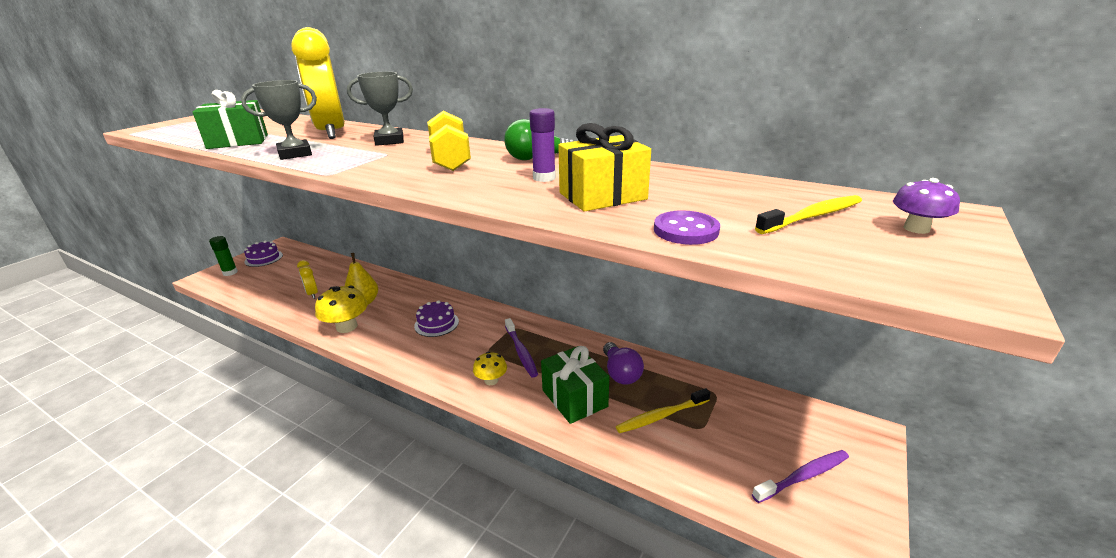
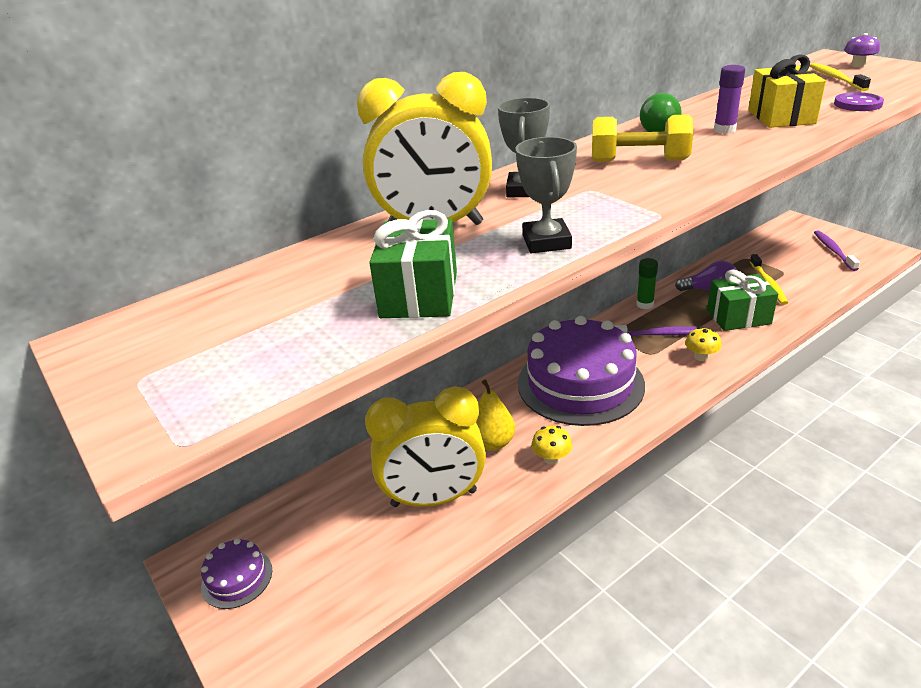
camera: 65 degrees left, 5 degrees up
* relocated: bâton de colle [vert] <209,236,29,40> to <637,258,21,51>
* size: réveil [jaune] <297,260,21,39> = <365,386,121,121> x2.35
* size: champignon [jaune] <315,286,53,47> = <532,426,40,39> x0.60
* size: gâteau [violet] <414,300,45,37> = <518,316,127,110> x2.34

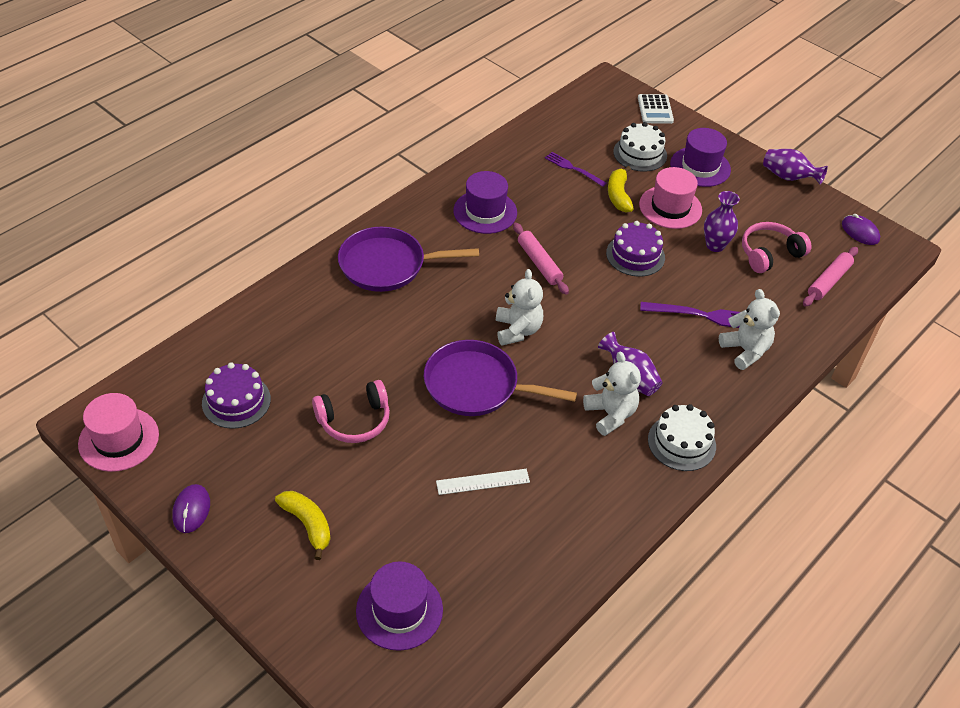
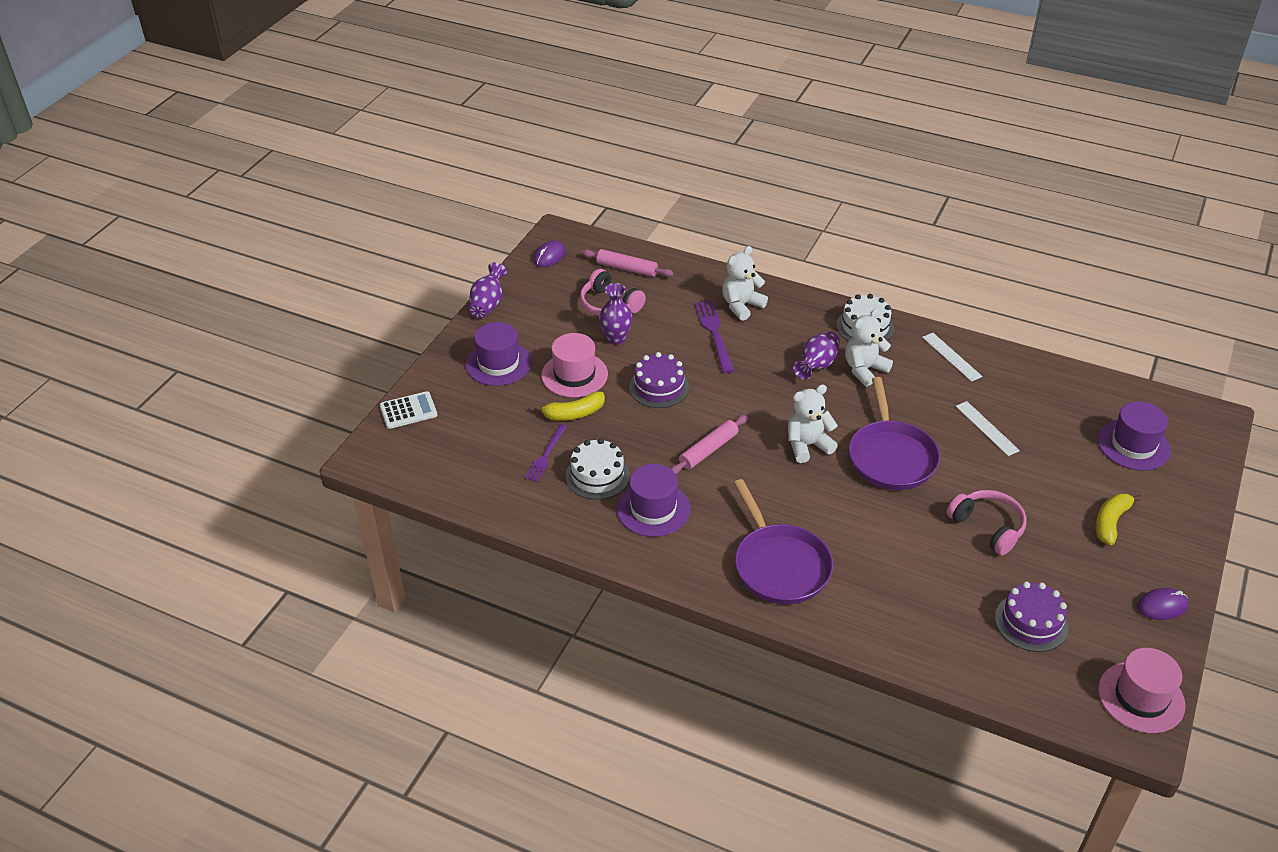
camera: 105 degrees left, 5 degrees down
* relocated: gâteau [blanc] <613,122,54,50> to <566,438,64,62>
* appeared: règle [blanc] <922,333,60,49>

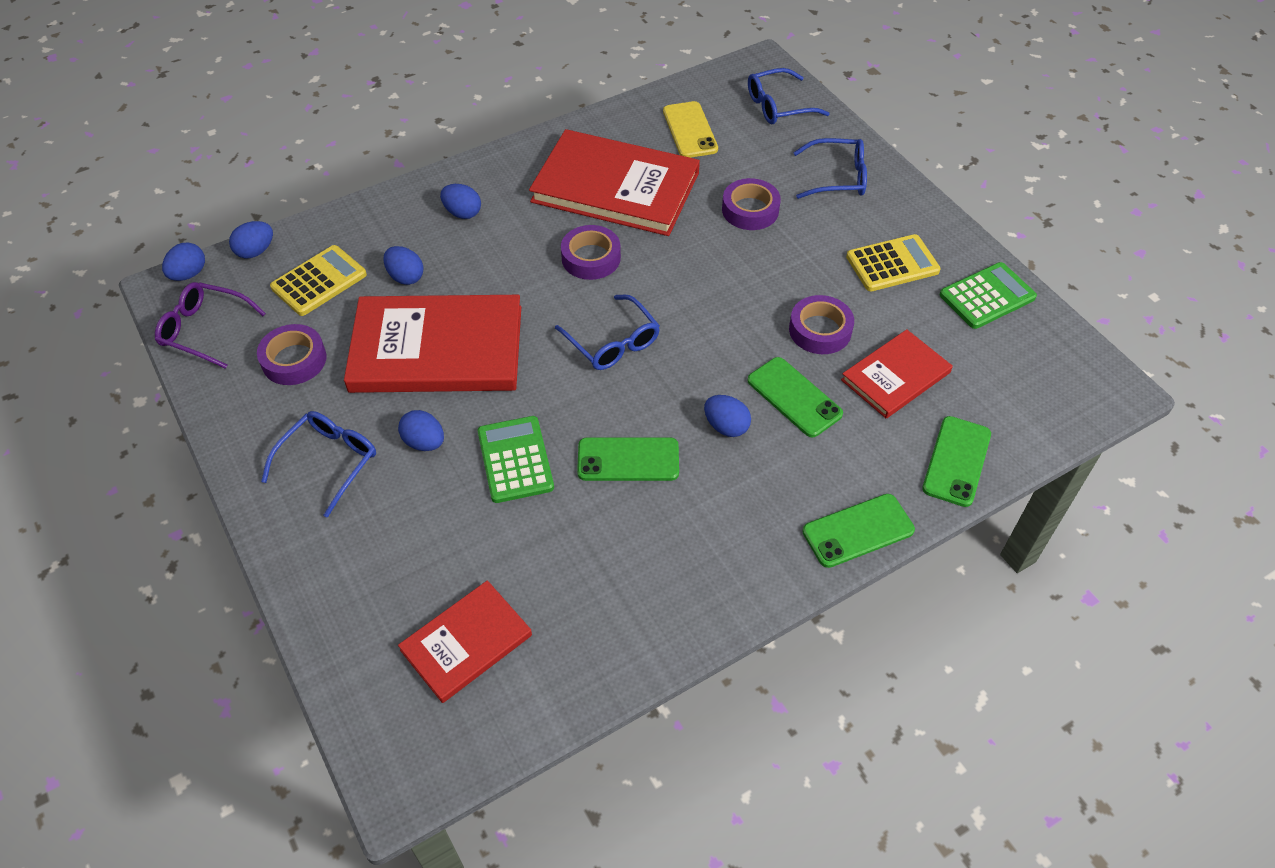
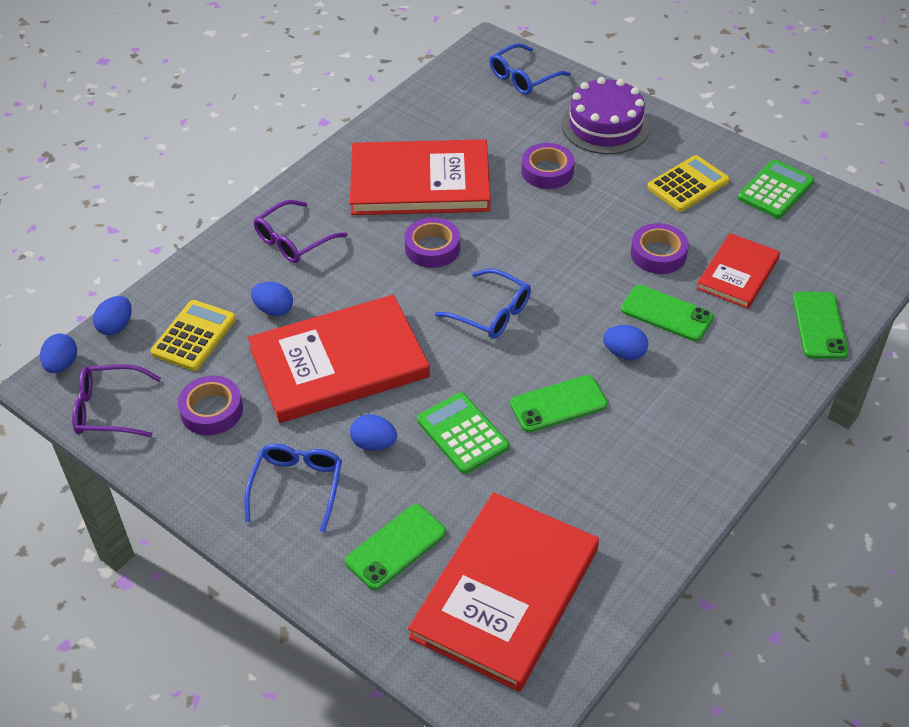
camera: 20 degrees left, 5 degrees down
* size: livre [rouge] <398,580,134,123> = <408,492,191,200> x1.80
* exchanged: œuf [bleu] <440,184,41,35> to lunettes [violet] <254,200,94,63>
* missing: téléphone [jaune] <663,101,55,57>
* exchanged: lunettes [bleu] <793,138,74,61> to gâteau [violet] <561,77,89,77>
* relocated: téléphone [vert] <802,494,113,74> to <345,504,101,86>

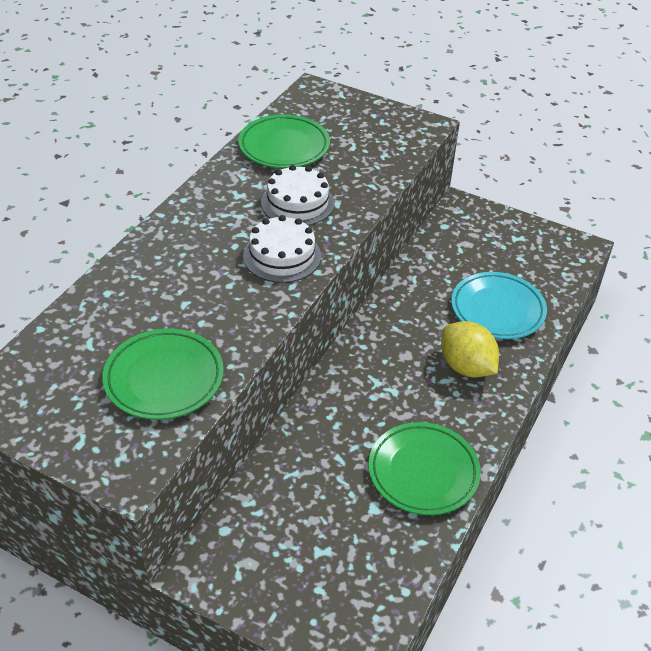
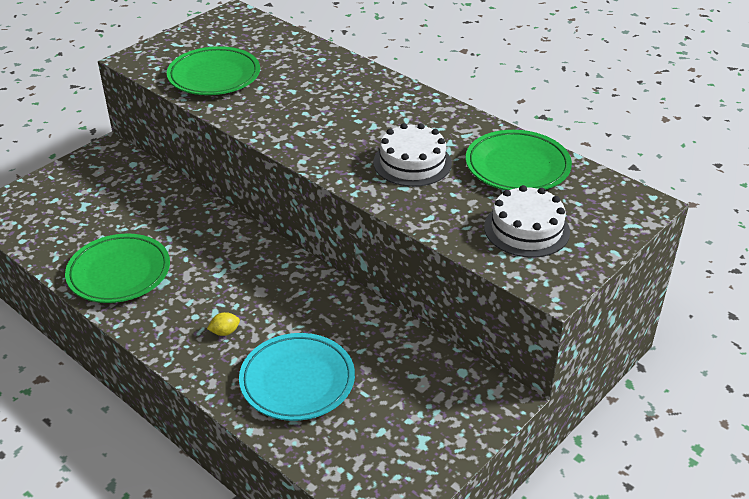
camera: 105 degrees right, 5 degrees down
* relocated: gâteau [blanc] <243,215,78,68> to <484,185,86,73>
* size: citron [jaune] <441,321,58,56> = <207,312,33,24> x0.41

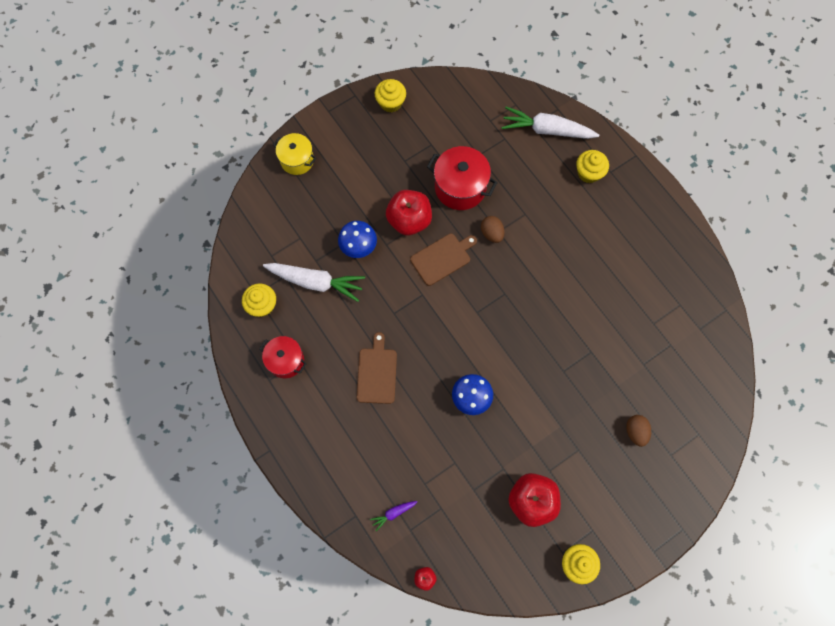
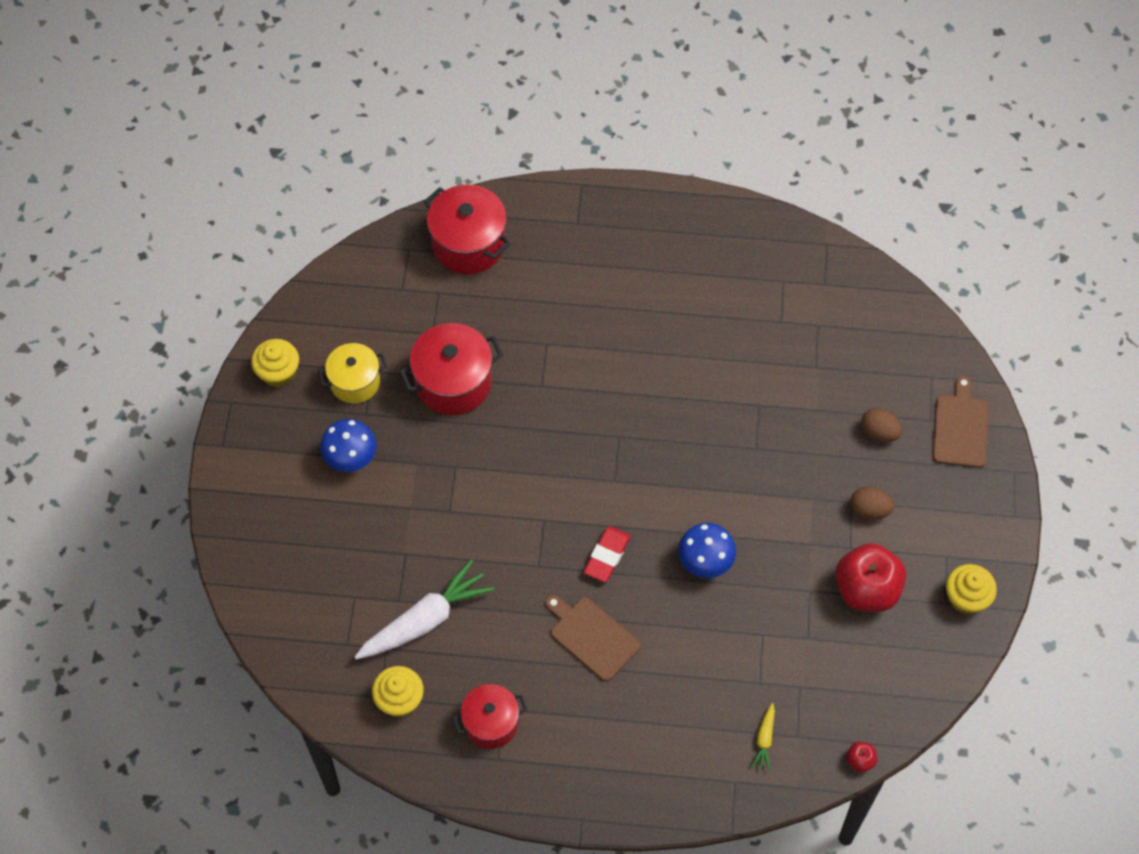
camera: 50 degrees left, 10 degrees down
* relocated: marmite [jaune] <273,133,43,42> to <318,343,69,61>
* relocated: champignon [bleu] <338,221,39,37> to <320,419,57,53>
* colour: carotte [violet] <370,501,47,30> to carotte [jaune] <751,703,24,68>
* missing: pomme [rouge] <386,190,46,45>
* relocated: planche à découper [marron] <410,234,67,52> to <933,376,56,92>
* relocated: œuf [marron] <481,216,24,27> to <850,487,44,33>
* exchanged: carotte [blanc] <501,107,98,32> to marmite [rouge] <424,185,87,89>
* missing: muffin [jaune] <576,150,33,33>
* appeared: gomme [rouge] <584,526,47,56>

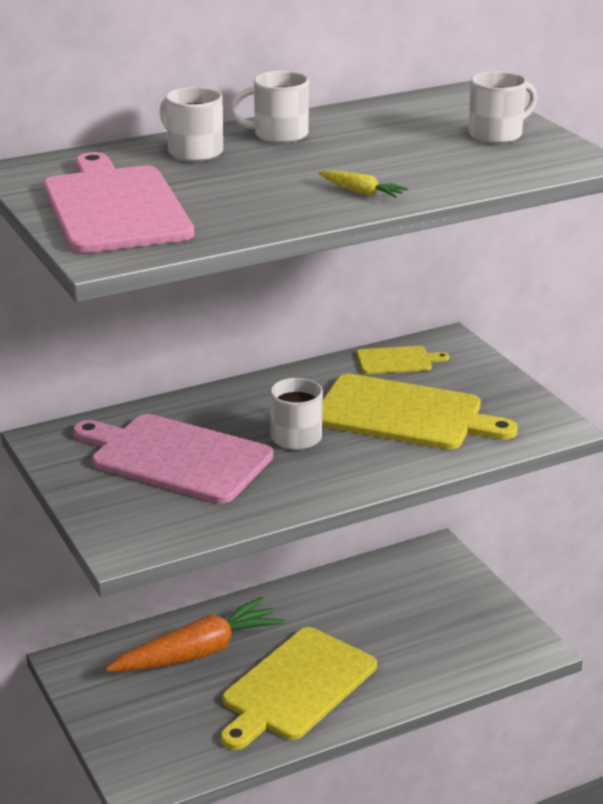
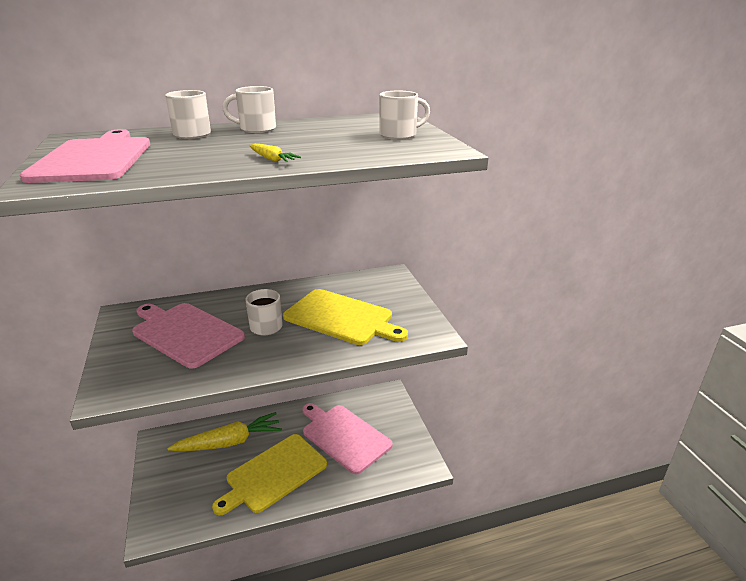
camera: 10 degrees right, 0 degrees up
* colour: carotte [orange] <106,597,179,75> to carotte [jaune] <168,412,114,39>
* missing: planche à découper [jaune] <357,346,92,28>
* appeared: planche à découper [rose] <302,403,91,71>

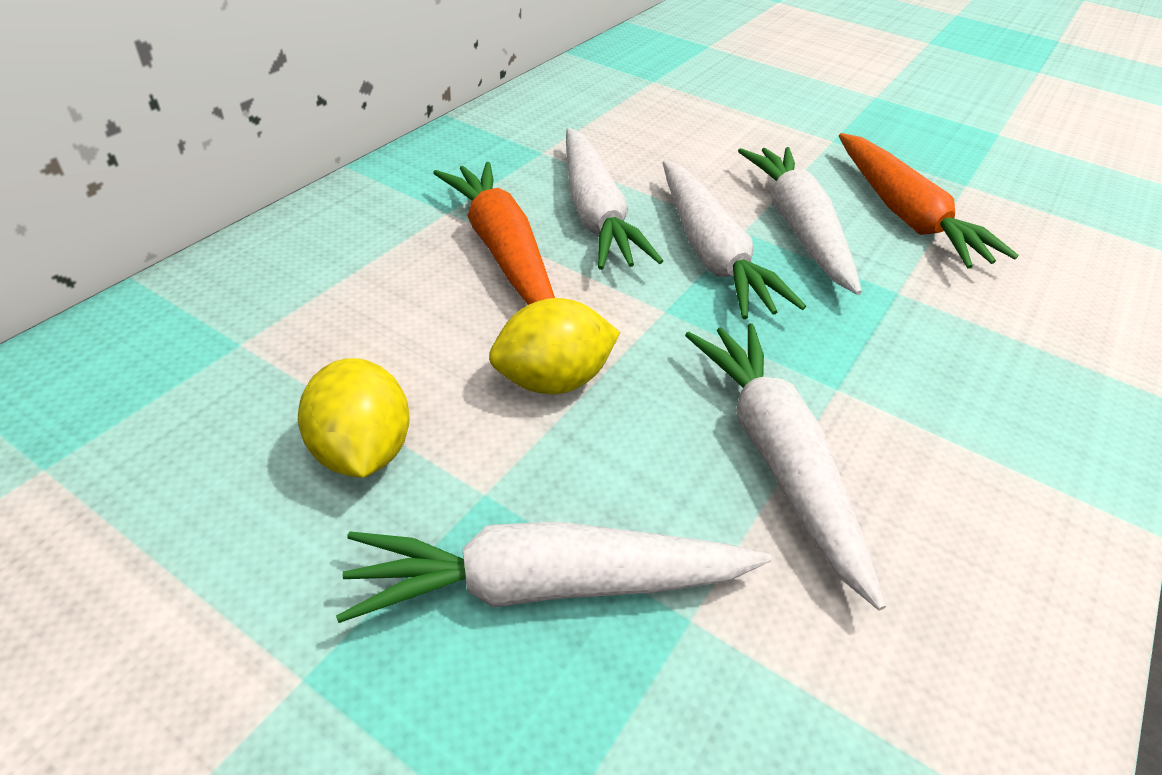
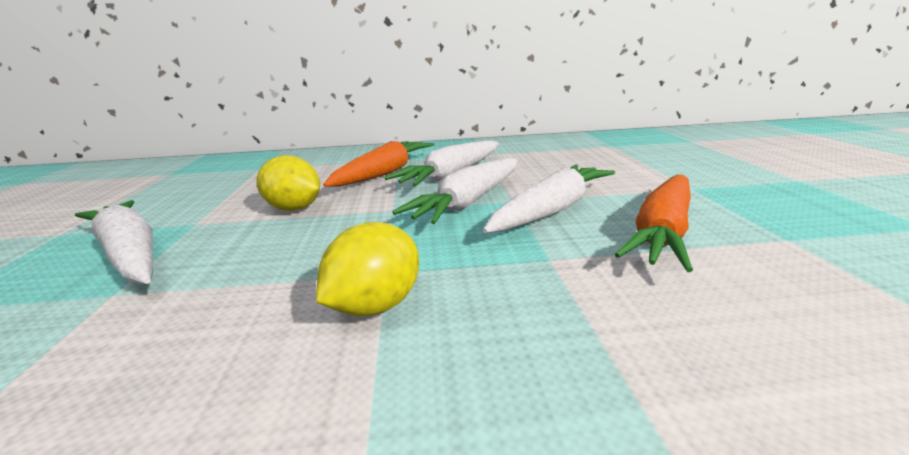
camera: 55 degrees right, 20 degrees down
* relocated: citron [jaune] <298,358,112,120> to <316,222,103,94>
* missing: carotte [blanc] <685,323,201,288>

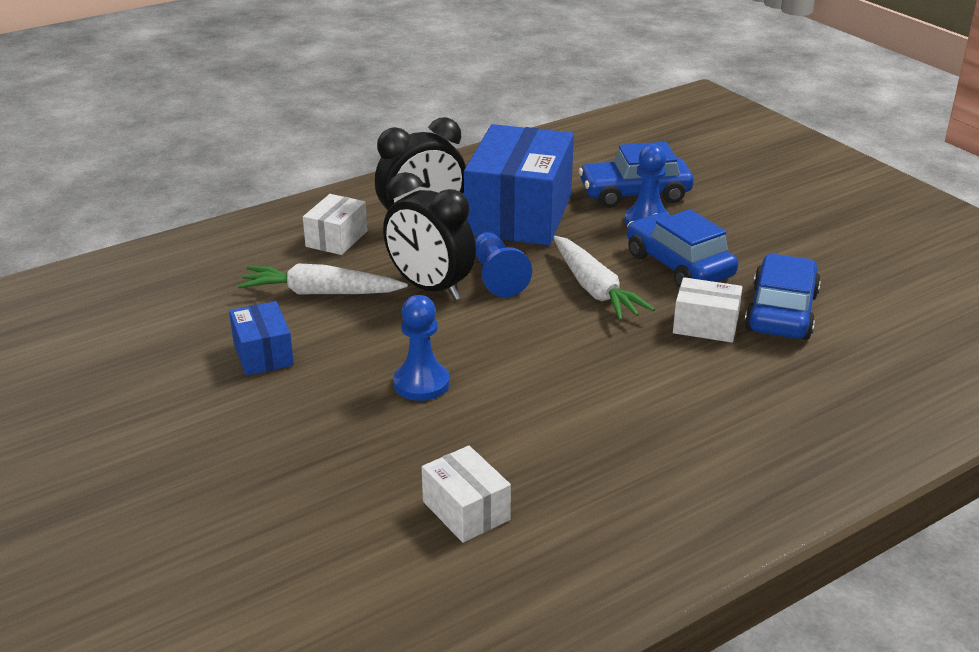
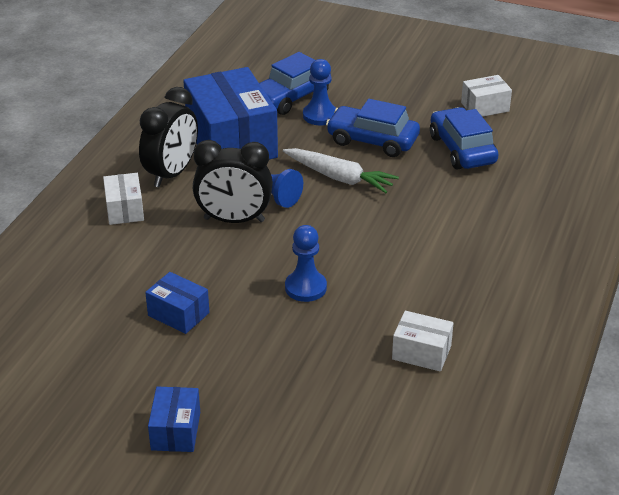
camera: 35 degrees left, 5 degrees up
* missing: carotte [blanc] <238,263,170,32>
* relocated: boîte [blanc] <673,277,69,66> to <461,75,51,42>
* appeared: boîte [bleu] <148,387,52,65>

